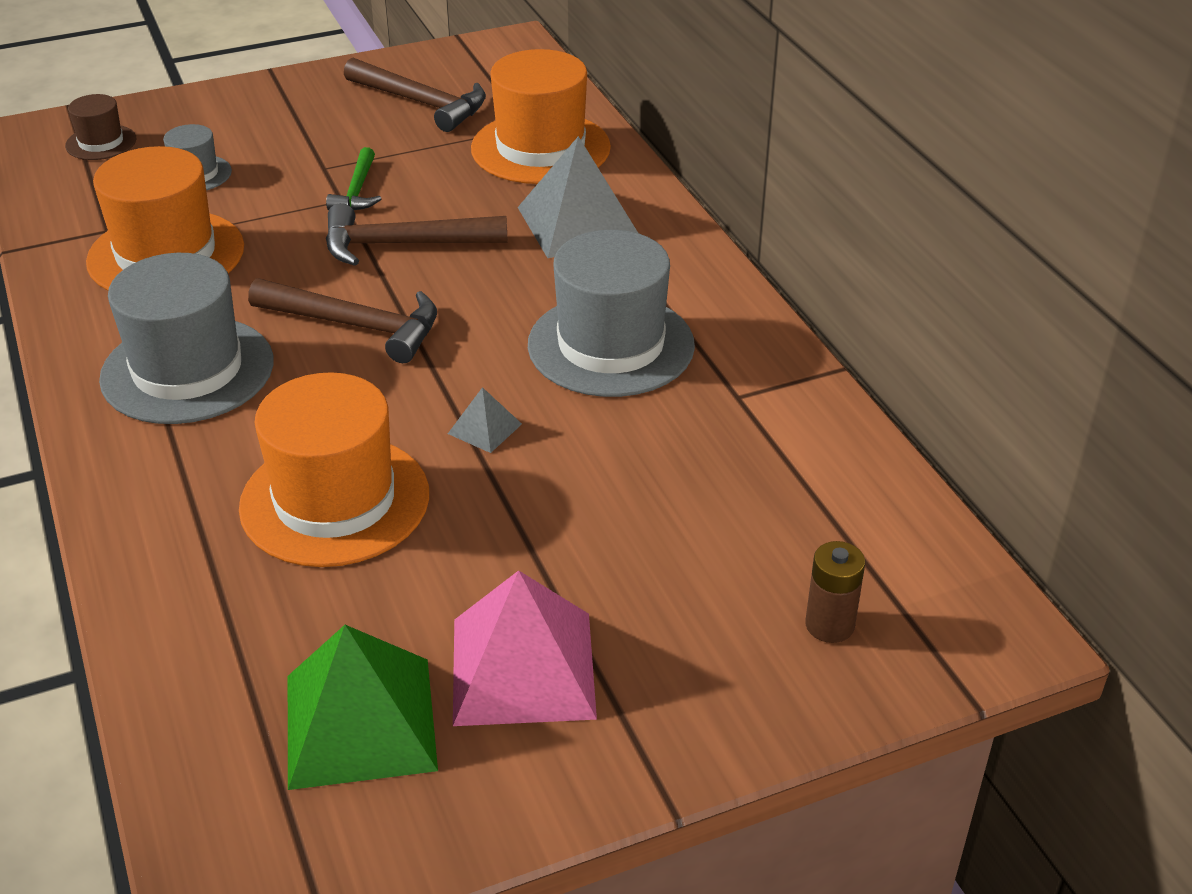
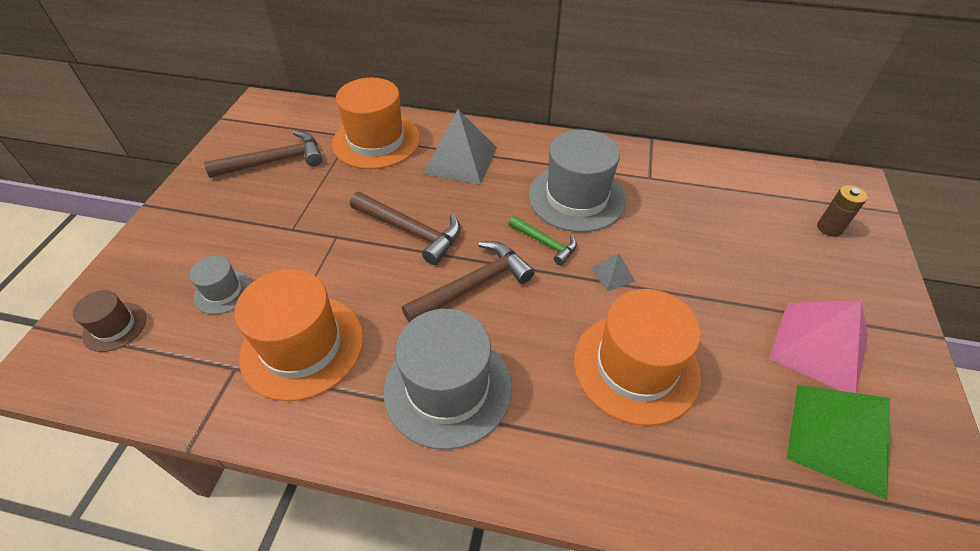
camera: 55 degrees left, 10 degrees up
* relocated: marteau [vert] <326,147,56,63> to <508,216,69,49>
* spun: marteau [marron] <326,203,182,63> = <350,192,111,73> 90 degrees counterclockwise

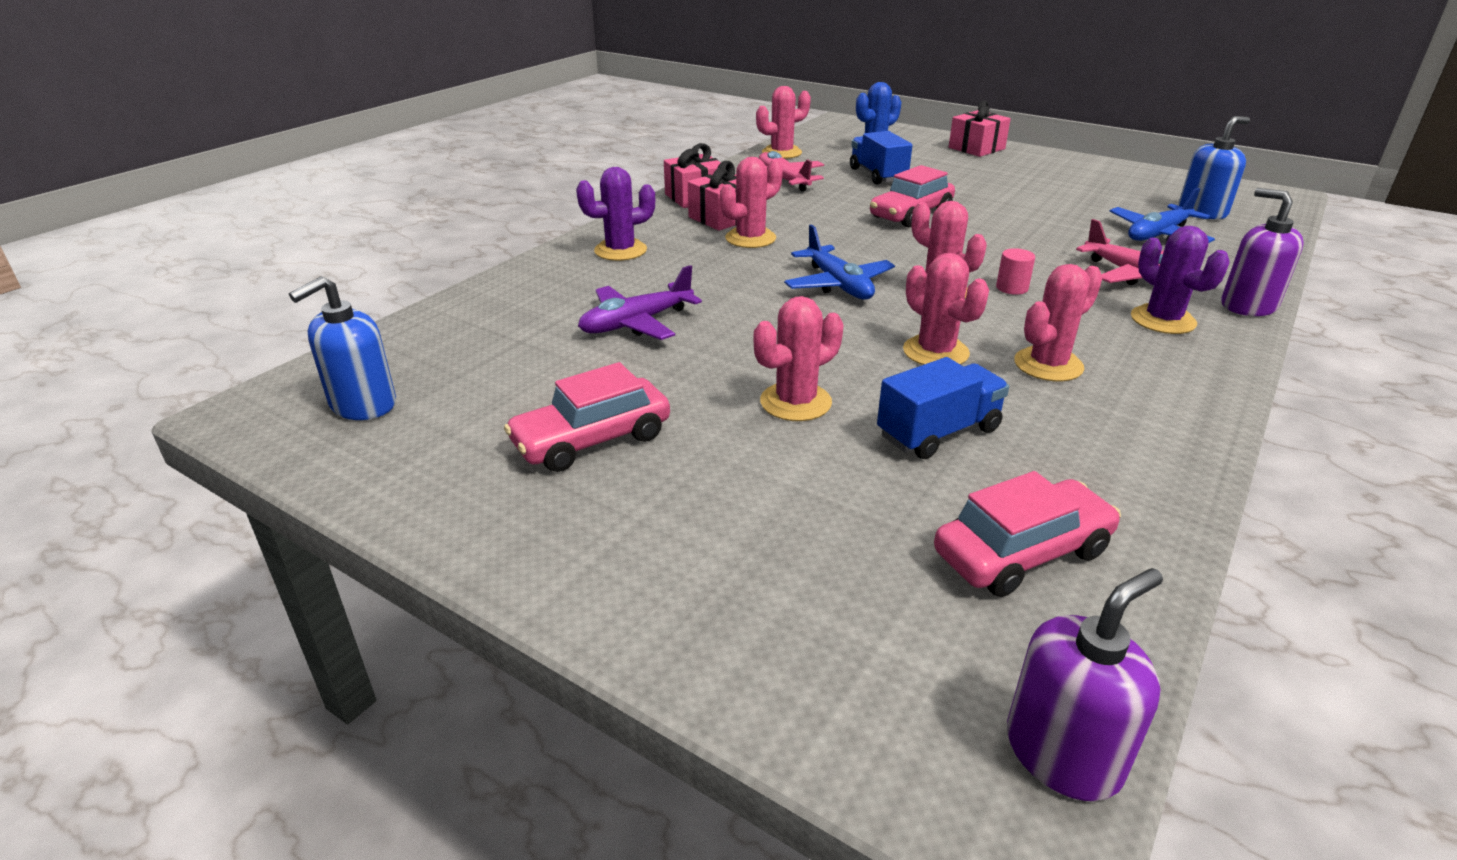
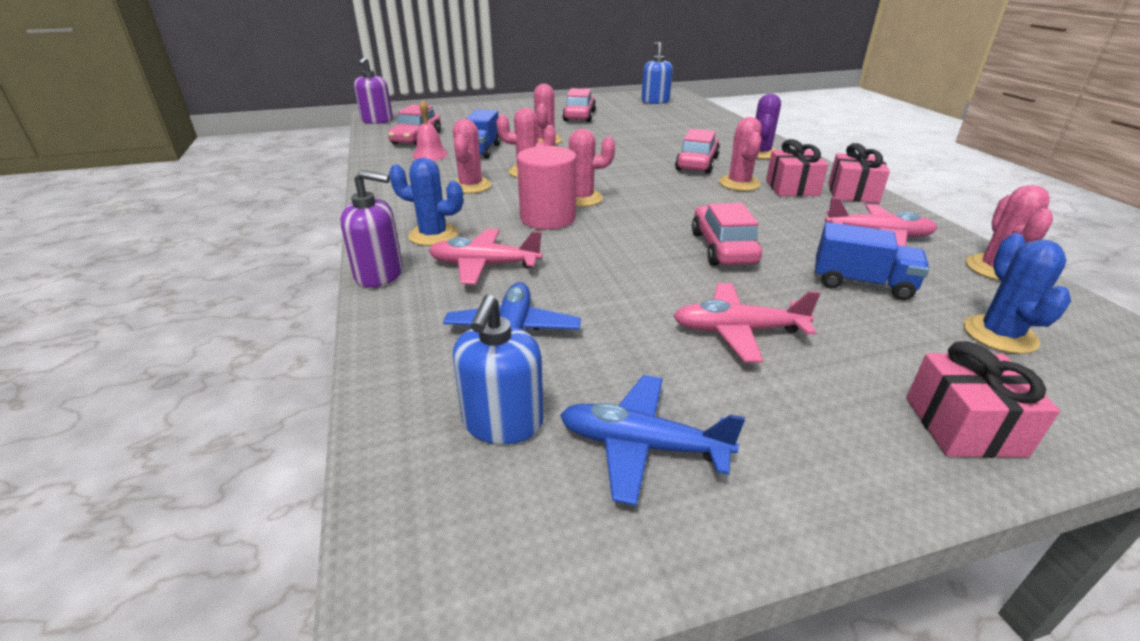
camera: 130 degrees right, 0 degrees up
* missing: avion [violet] <578,265,124,75>
* relocated: avion [bleu] <784,224,111,75> to <560,375,185,131>
* size: cylindre [rose] <996,248,39,47> = <517,146,59,83> x2.20
* colour: cactus [violet] <1131,226,98,108> to cactus [bleu] <389,158,74,88>
* appeared: cloche [rose] <412,100,36,61>
* appeared: avion [rose] <674,283,147,80>
* appeared: voiture [rose] <675,129,45,45>

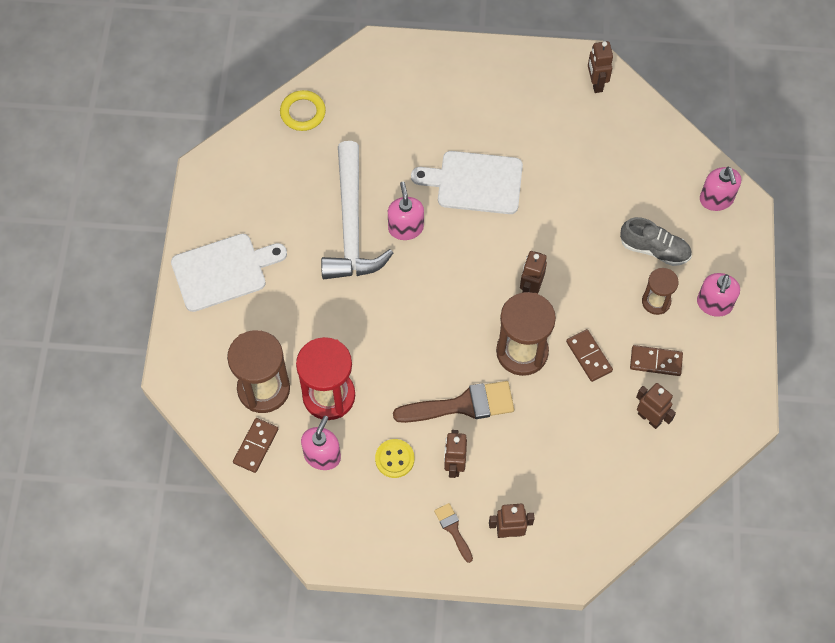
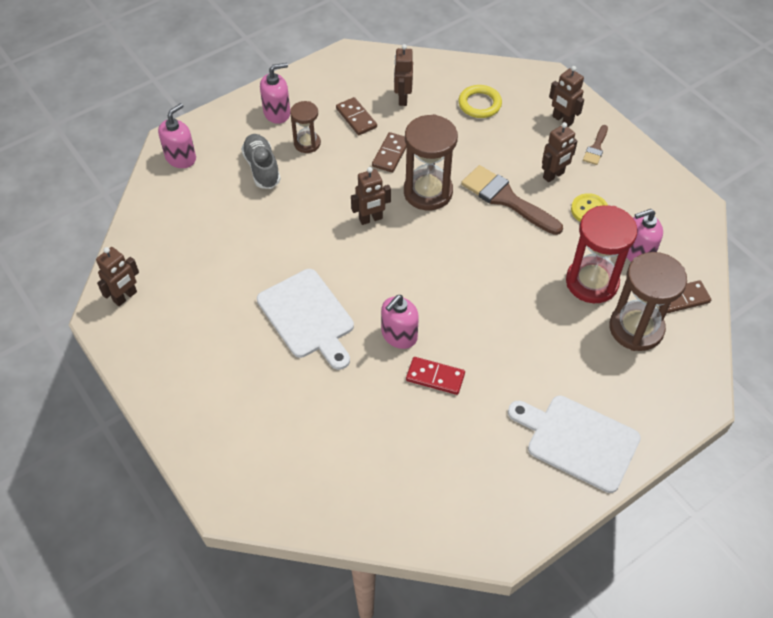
camera: 130 degrees left, 10 degrees down
* relocated: anneau [jaune] <280,90,46,41> to <458,85,44,33>
* exchanged: marteau [blanc] <321,141,72,138> to domino [rouge] <406,357,59,38>

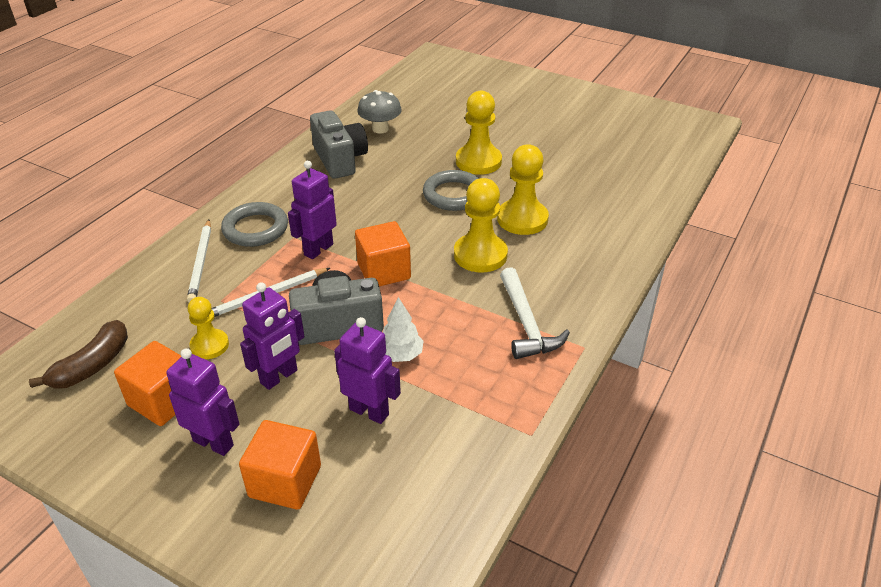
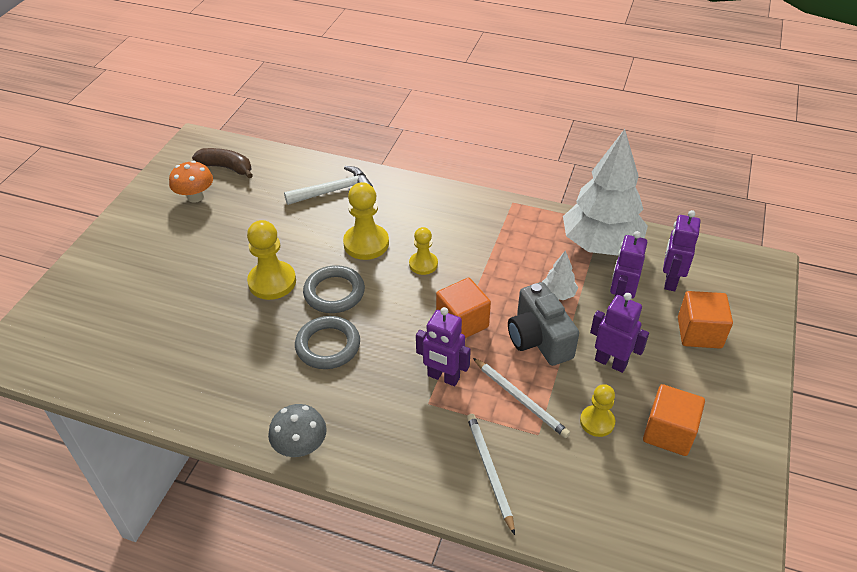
camera: 100 degrees left, 5 degrees up
* relocated: banane [marron] <29,320,99,69> to <192,148,61,30>
* relocated: robot [violet] <166,348,73,108> to <663,210,37,81>
* spun: crayon [blanc] <187,220,24,82> = <467,414,48,121> 90 degrees counterclockwise
* relocated: anneau [gris] <221,202,67,45> to <295,316,65,53>
* missing: appareil photo [gris] <310,110,58,69>
* relocated: champignon [gris] <358,90,44,44> to <268,404,59,53>
* size: pion [jaune] <454,178,54,94> = <409,227,29,48> x0.62
* relocated: marteau [blanc] <500,267,70,92> to <284,166,89,39>
* appeared: champignon [orange] <169,161,44,42>
* appeared: arbre [blanc] <563,129,85,127>

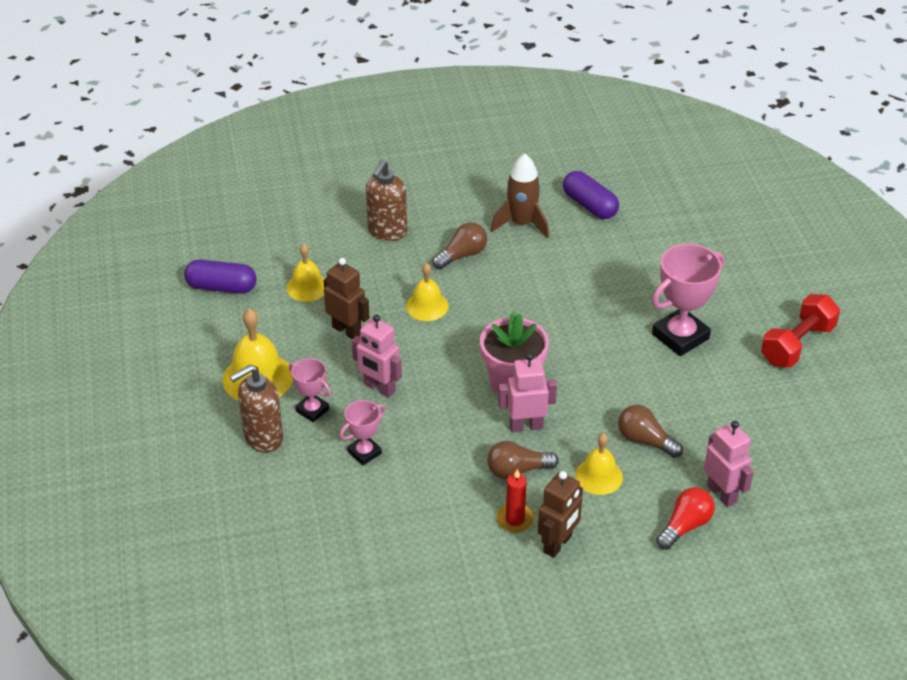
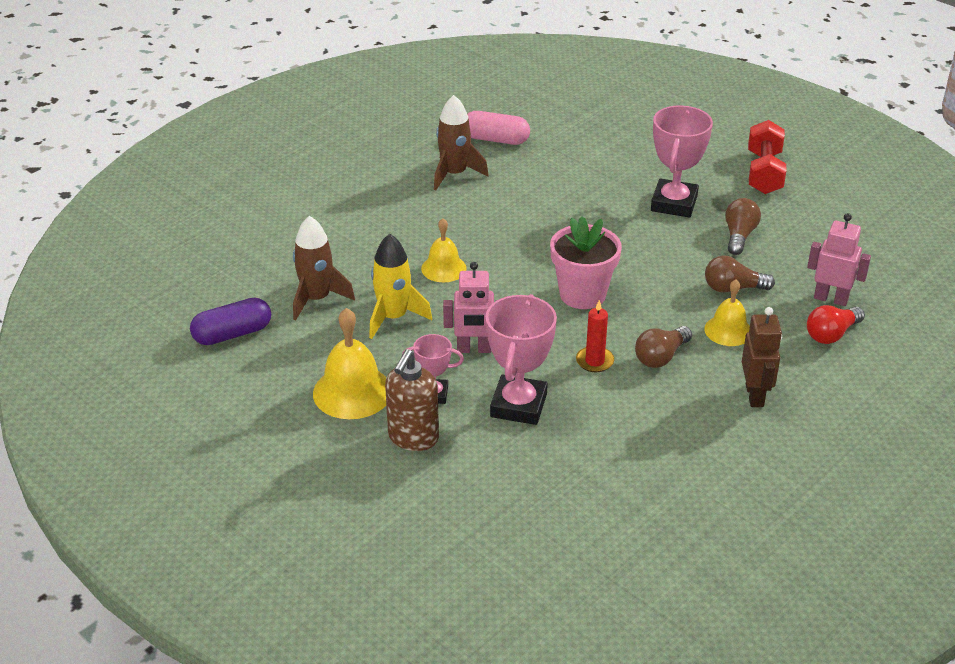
camera: 35 degrees left, 5 degrees down
* exchanged: cloche [jaune] <286,244,39,58> to fusée [marron] <293,216,62,105>
* exchanged: robot [marron] <323,258,46,81> to fusée [jaune] <369,234,63,105>
* size: trophée [rose] <340,400,46,66> = <485,294,72,131> x1.79
* missing: distributeur de savon [marron] <366,160,41,81>
* relocated: ampoule [marron] <433,222,54,48> to <725,198,36,57>
* relocated: bougie [rouge] <496,469,38,64> to <576,300,38,72>
* missing: robot [rose] <498,353,59,79>
* colour: gélule [violet] <563,171,56,48> to gélule [rose] <467,111,63,34>
* spun: ampoule [rouge] <656,487,59,63> = <807,305,58,39> 135 degrees counterclockwise

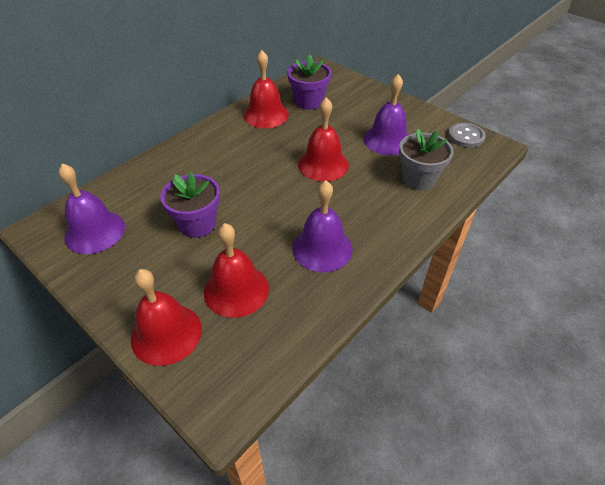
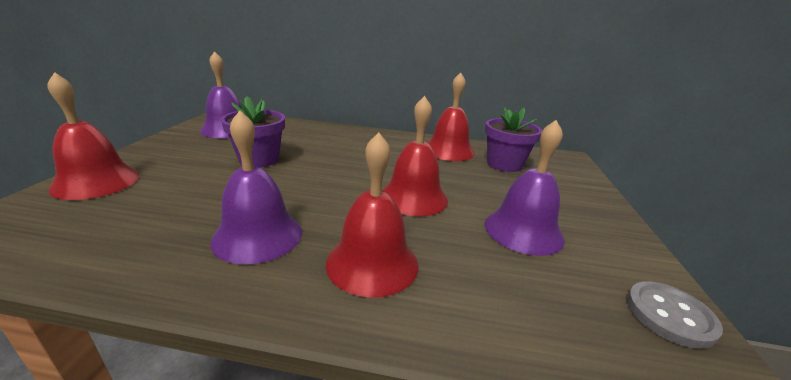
camera: 55 degrees right, 20 degrees down
* relocated: cloche [rouge] <204,223,65,95> to <326,132,93,166>
* missing: pot de fleurs [gris] <399,129,55,62>

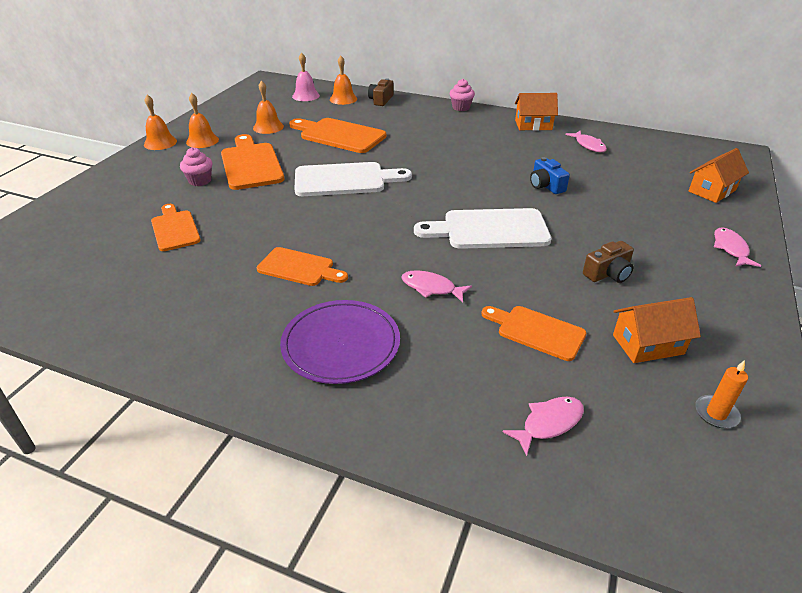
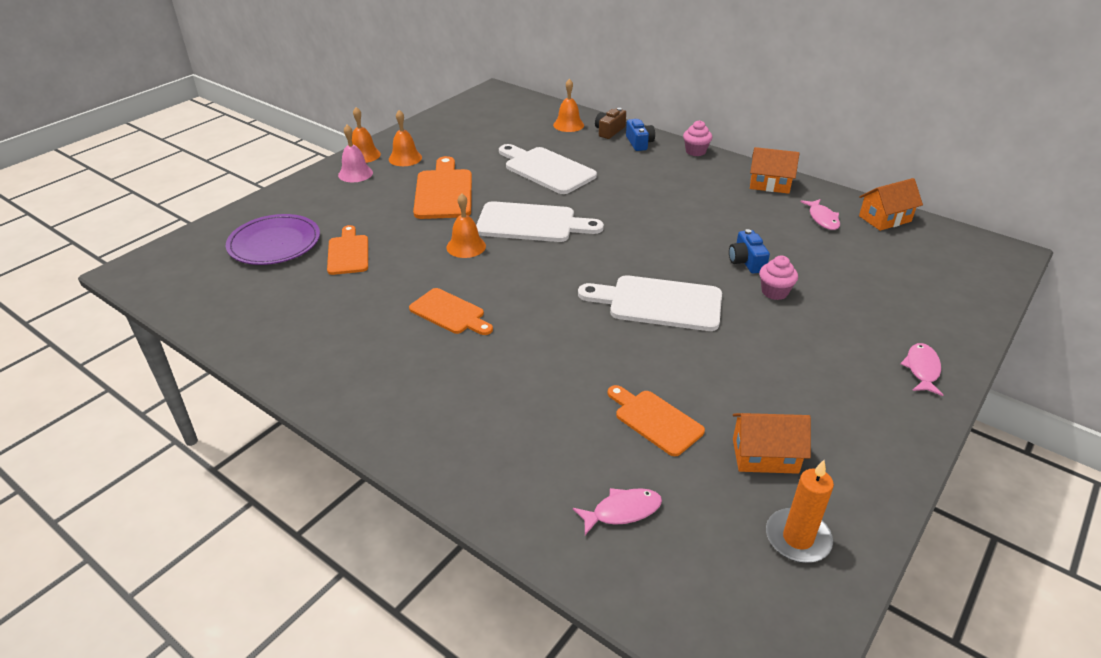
camera: 15 degrees right, 0 degrees up
* relocated: muffin [rose] <180,147,32,39> to <759,256,39,44>
* relocated: cloche [orange] <253,80,31,54> to <446,194,40,64>
* relocated: assiette [violet] <280,300,120,84> to <226,214,94,51>
* colour: planche à découper [orange] <289,118,97,35> to planche à découper [blanc] <499,144,98,50>
* relocated: cloche [rose] <292,52,28,49> to <338,125,35,57>
* missing: poisson [rose] <401,270,71,33>
* missing: appareil photo [marron] <583,241,51,42>
* relocated: maison [orange] <689,148,60,55> to <859,178,64,53>
* size: bougie [orange] <695,360,53,68> = <766,460,68,103> x1.50
* appeared: appareil photo [bleu] <626,119,29,32>

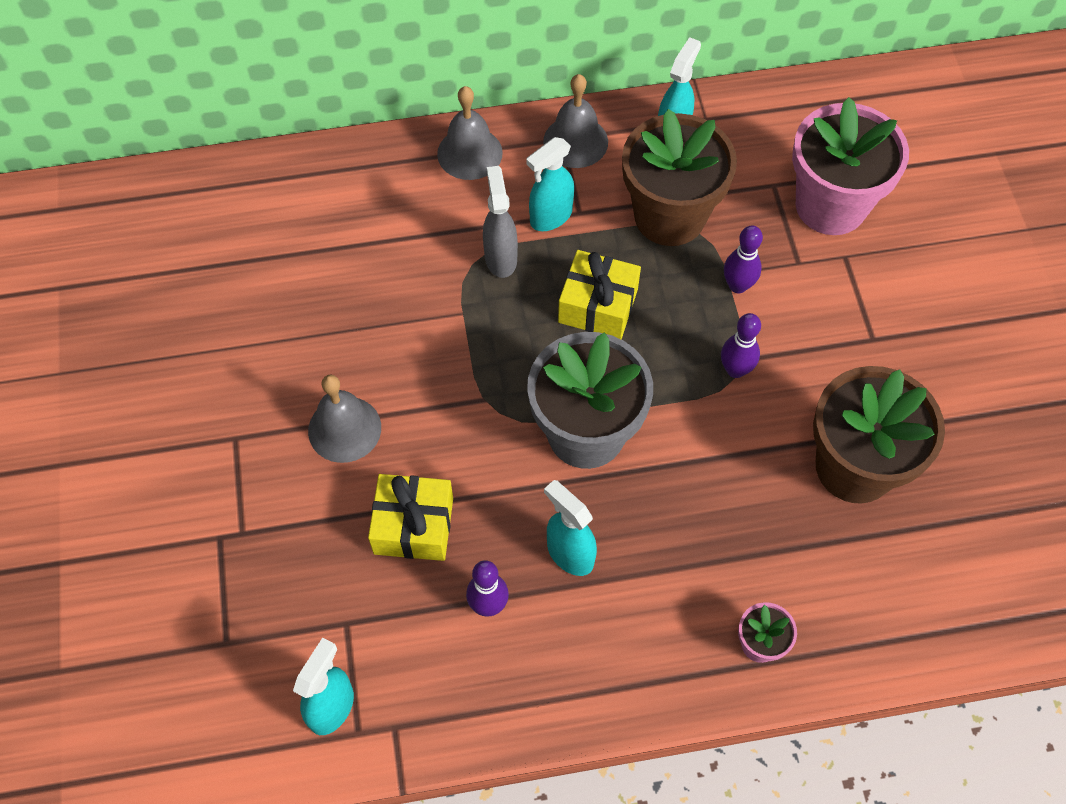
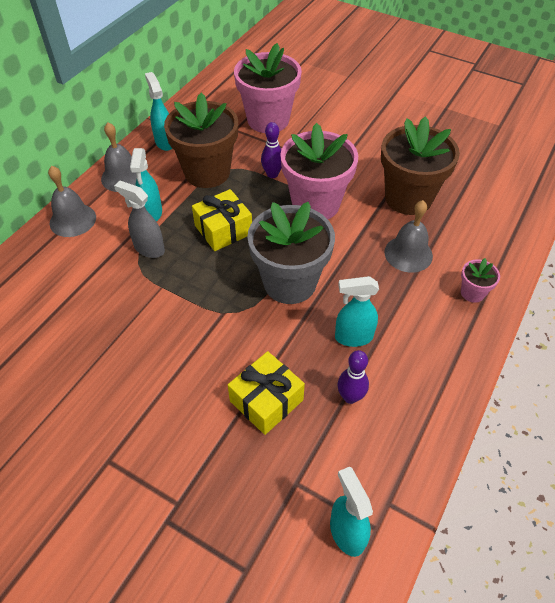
camera: 50 degrees left, 10 degrees down
* relocated: cloche [gris] <308,375,73,88> to <384,200,49,73>
* exchanged: quille [violet] <721,313,40,65> to pot de fleurs [rose] <280,123,78,96>

